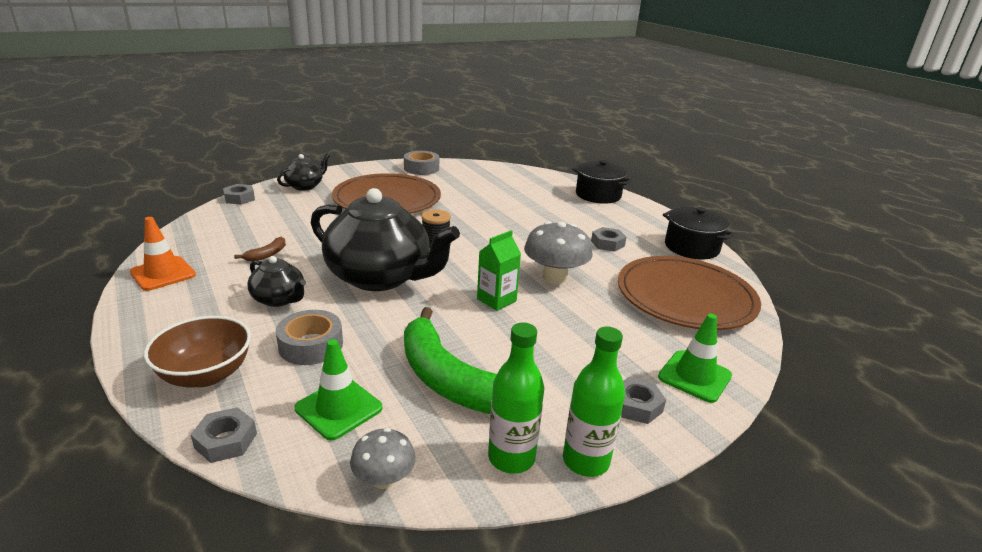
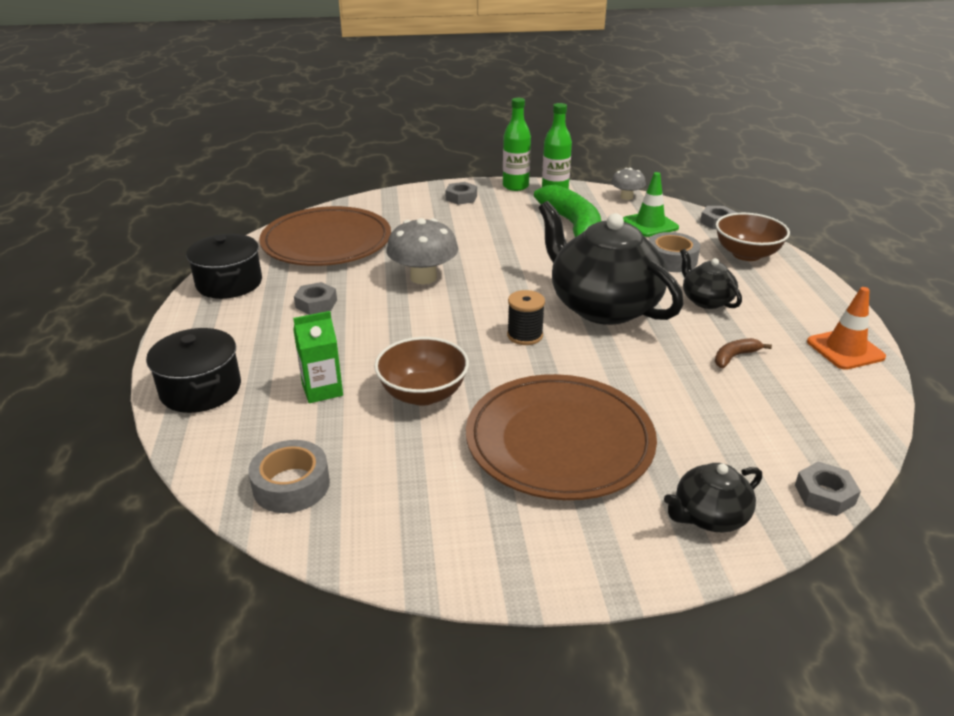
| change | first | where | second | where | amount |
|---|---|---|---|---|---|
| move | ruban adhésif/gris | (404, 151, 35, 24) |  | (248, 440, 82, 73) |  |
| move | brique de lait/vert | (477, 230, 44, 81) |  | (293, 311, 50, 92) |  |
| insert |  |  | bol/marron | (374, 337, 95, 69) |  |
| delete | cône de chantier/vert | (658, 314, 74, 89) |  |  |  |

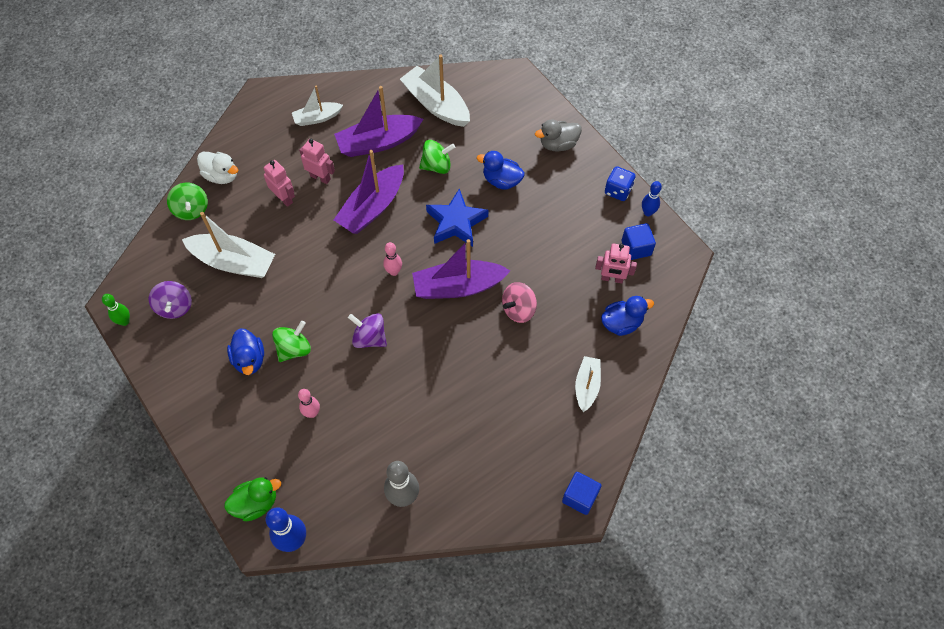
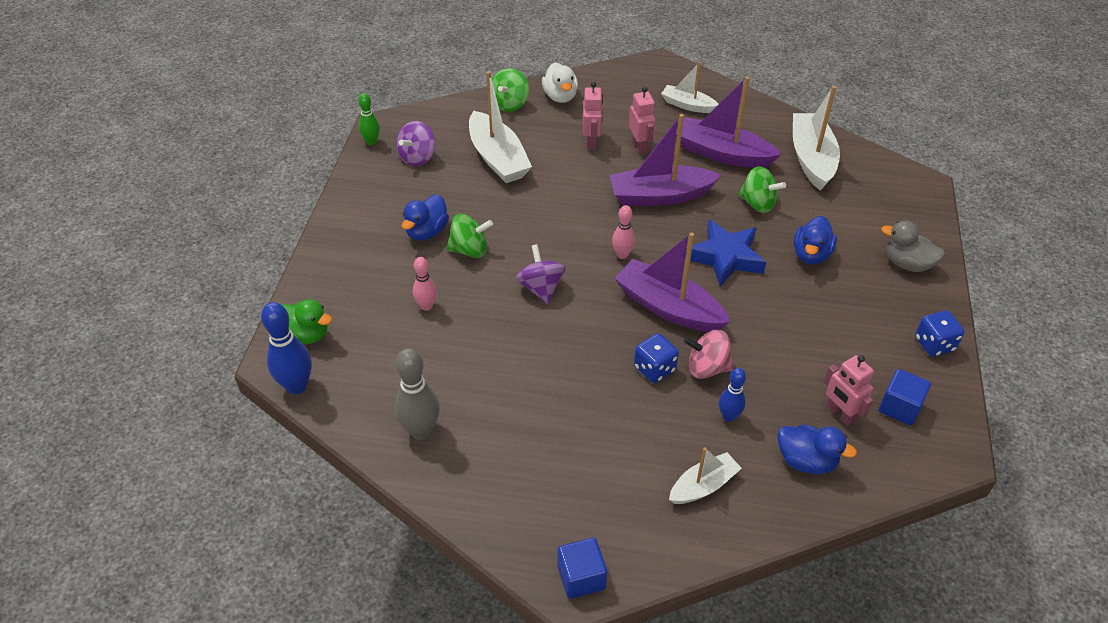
| change | first | where | second | where | amount |
|---|---|---|---|---|---|
| insert |  |  | dé/bleu | (634, 333, 45, 50) |  |
| move | quille/bleu | (642, 181, 20, 35) |  | (719, 368, 27, 54) |  |
| rotate | canard/bleu | (477, 151, 48, 39) |  | (794, 216, 43, 49) | 135 degrees counterclockwise |

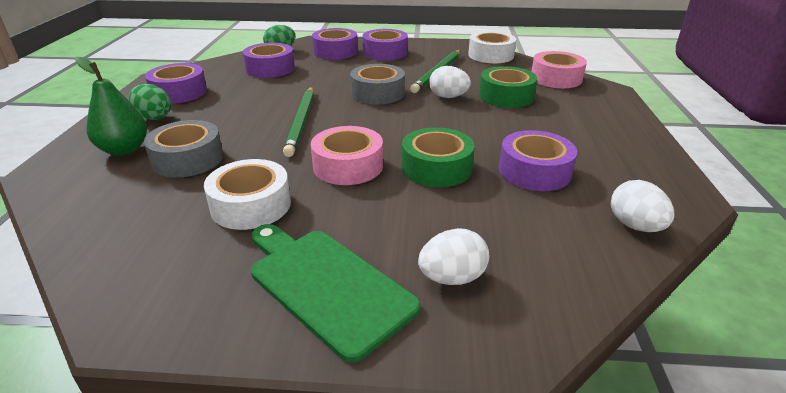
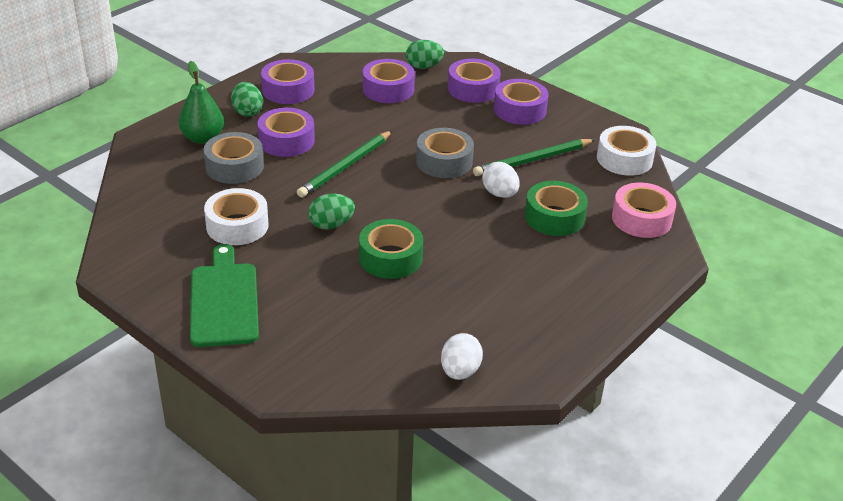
| change | first | where | second | where | amount |
|---|---|---|---|---|---|
| move | ruban adhésif/violet | (499, 130, 78, 61) |  | (257, 108, 58, 49) |  |
| replace | ruban adhésif/rose | (311, 126, 72, 59) | œuf/vert | (308, 193, 47, 37) |  |
| delete | œuf/blanc | (418, 228, 71, 57) |  |  |  |

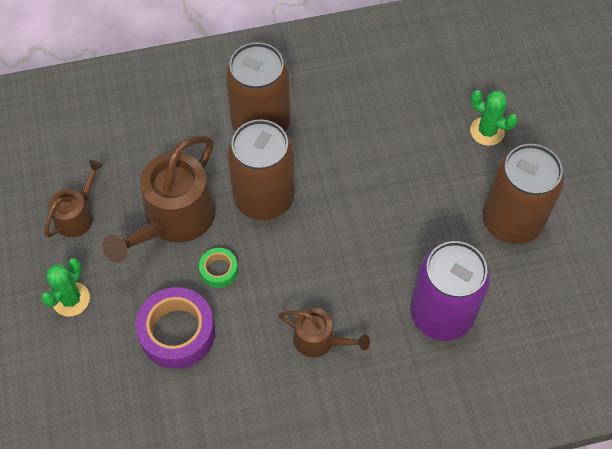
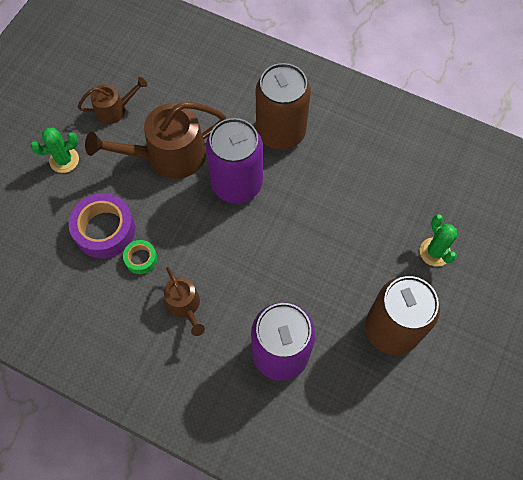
| change | first | where | second | where | amount |
|---|---|---|---|---|---|
| move | ruban adhésif/vert | (199, 248, 39, 40) |  | (123, 240, 34, 34) |  |
| recolor | canette/marron | (227, 119, 68, 101) | canette/violet | (206, 118, 57, 85) |  |

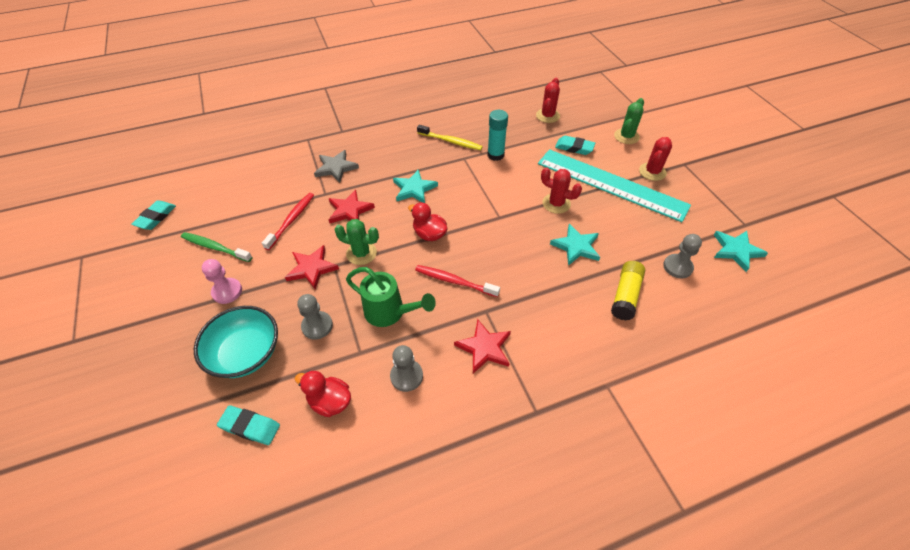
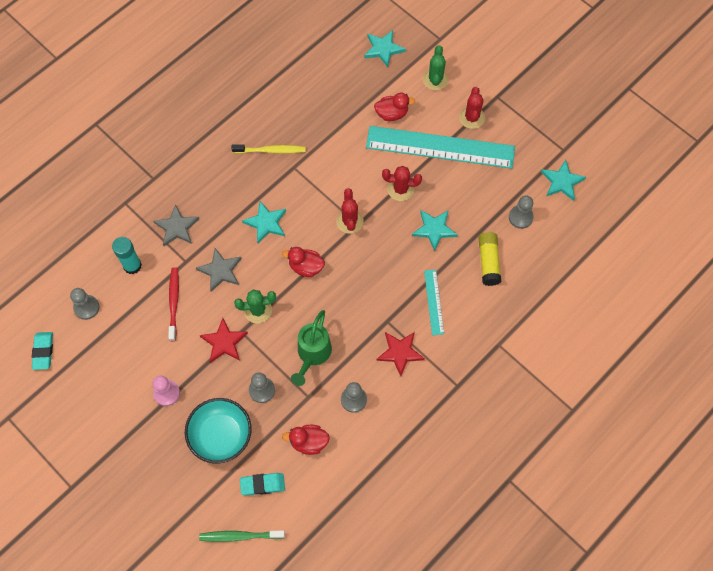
| change | first | where | second | where | amount |
|---|---|---|---|---|---|
| insert |  |  | pion/gris | (70, 288, 29, 32) |  |
| move | bâton de colle/turquoise | (487, 110, 21, 51) |  | (112, 237, 30, 37) |  |
| recolor | étoile/rouge | (329, 190, 46, 33) | étoile/gris | (196, 248, 46, 44) |  |
| move | brosse à dents/vert | (181, 232, 71, 30) |  | (199, 530, 86, 12) |  |
| rotate | arrosoir/vert | (346, 267, 90, 60) |  | (291, 310, 41, 76) | 105 degrees clockwise |
| move | cactus/rouge | (536, 78, 24, 45) |  | (336, 188, 28, 46) |  |
| insert |  |  | étoile/turquoise | (364, 30, 42, 37) |  |
| replace | gomme/turquoise | (555, 136, 40, 19) | canard/rouge | (374, 92, 41, 29) |  |
| insert |  |  | règle/turquoise | (424, 270, 20, 65) |  |
| delete | brosse à dents/rouge | (415, 265, 85, 32) |  |  |  |

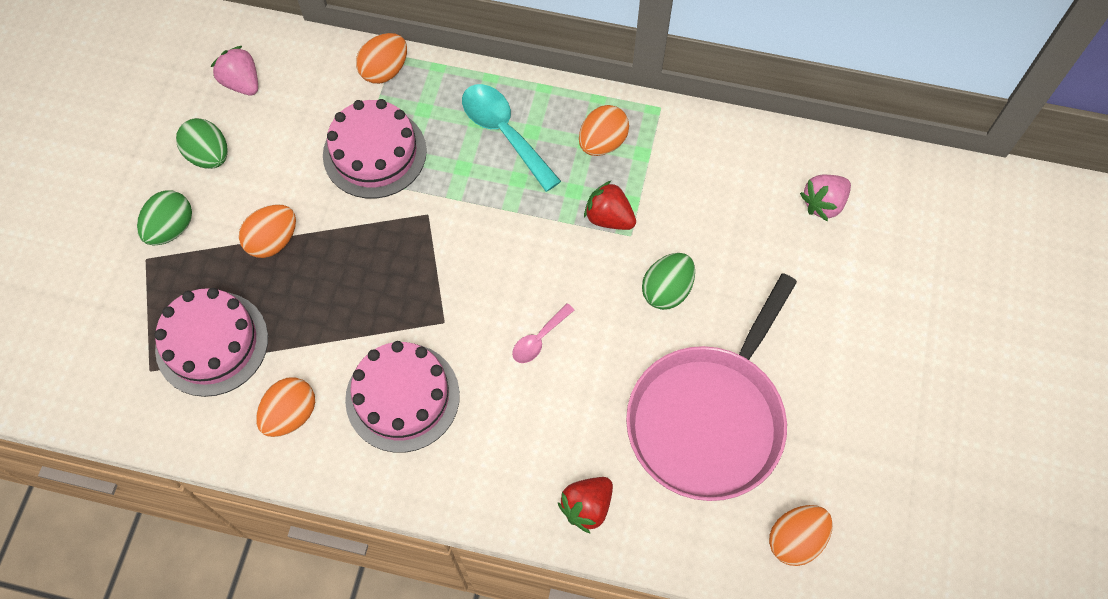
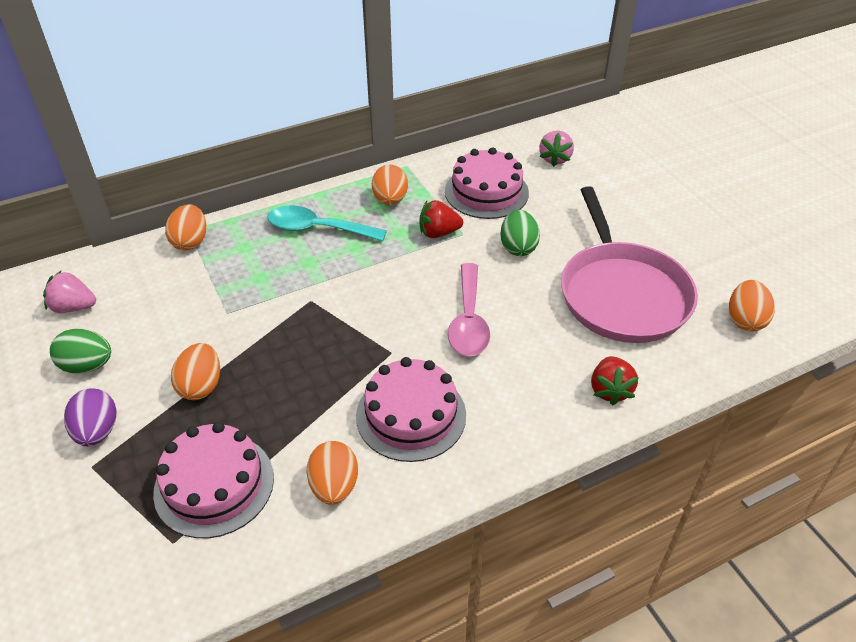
| change | first | where | second | where | amount |
|---|---|---|---|---|---|
| recolor | œuf/vert | (137, 190, 55, 55) | œuf/violet | (64, 388, 53, 58) |  |
| move | gâteau/rose | (323, 99, 104, 100) |  | (445, 148, 84, 71) |  |
| resize | cuillère/rose | (512, 303, 62, 60) |  | (448, 263, 42, 93) | x1.86 |

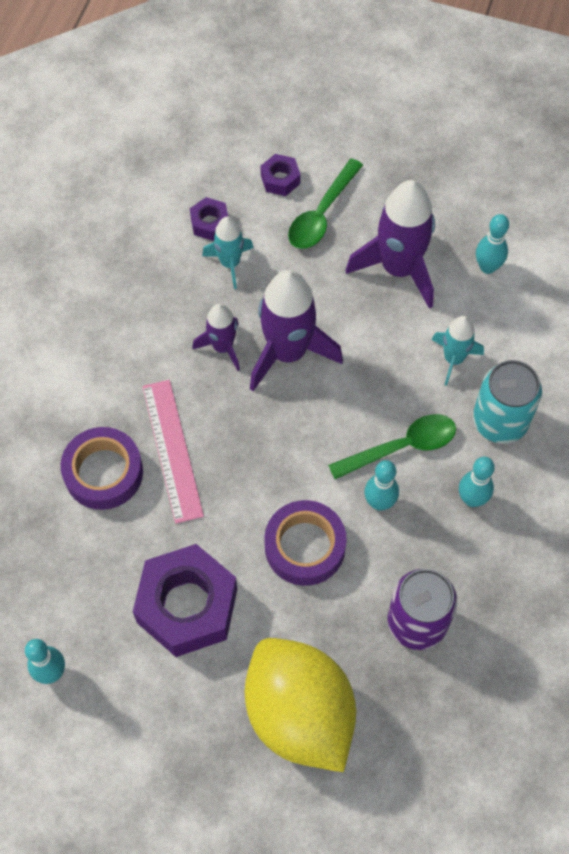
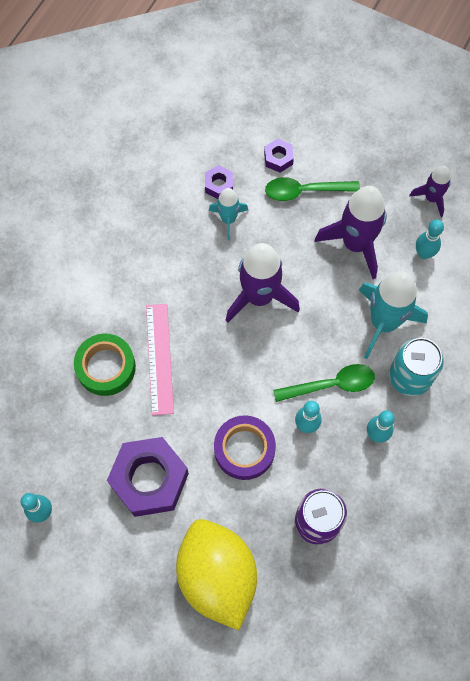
| change | first | where | second | where | amount |
|---|---|---|---|---|---|
| recolor | ruban adhésif/violet | (61, 427, 82, 83) | ruban adhésif/vert | (74, 334, 62, 62) |  |
| rotate | cuillère/vert | (288, 158, 75, 91) |  | (265, 177, 95, 24) | 45 degrees clockwise |
| resize | fusée/turquoise | (432, 316, 52, 70) |  | (359, 271, 69, 88) | x1.81 |
| move | fusée/violet | (192, 304, 48, 67) |  | (409, 166, 42, 51) |  |

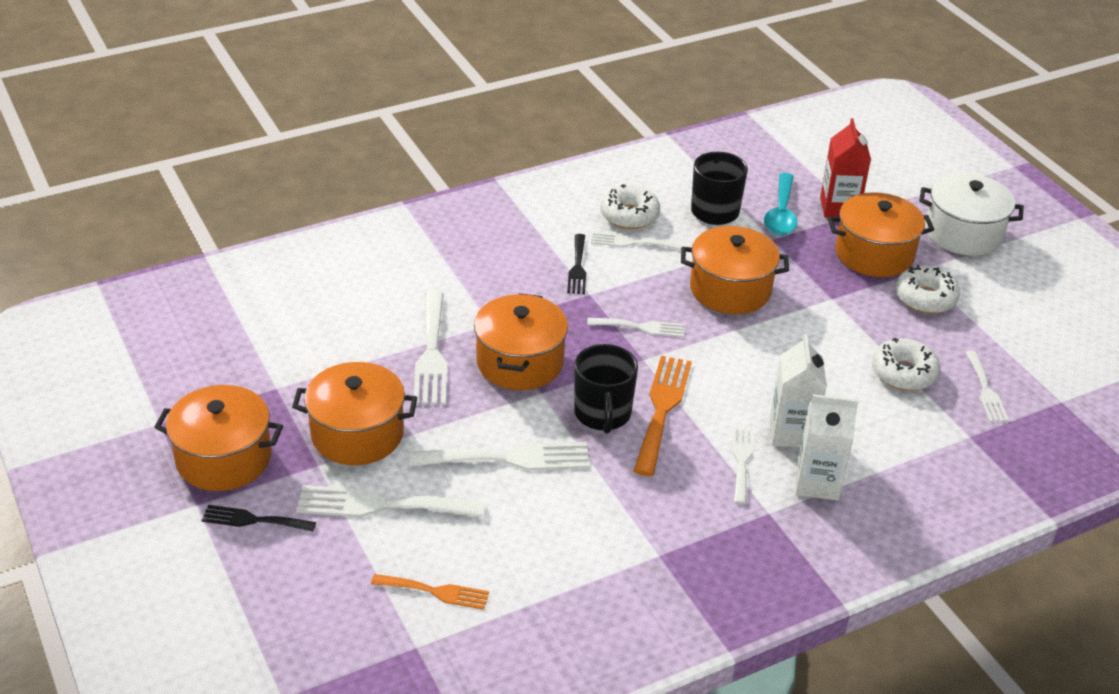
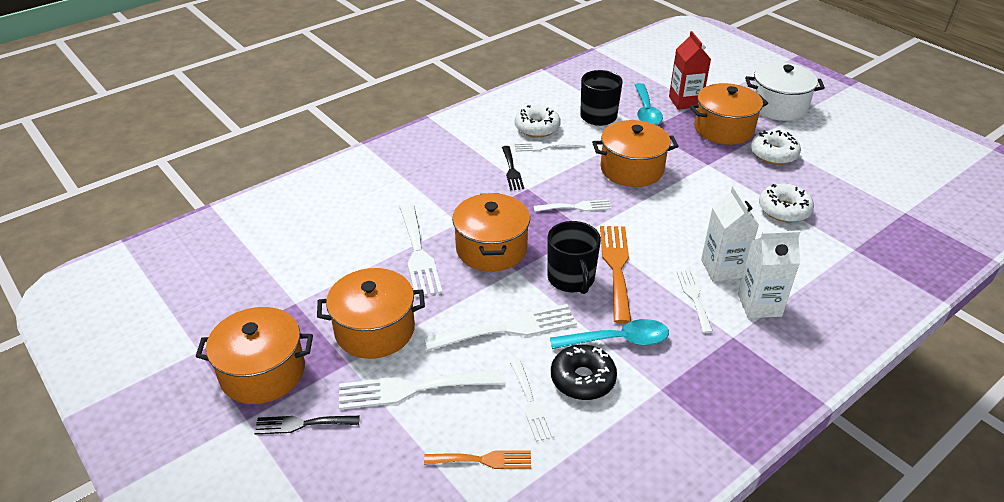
| change | first | where | second | where | amount |
|---|---|---|---|---|---|
| move | fourchette/blanc | (965, 351, 44, 71) |  | (510, 360, 45, 82) |  |
| insert |  |  | cuillère/turquoise | (550, 319, 119, 30) |  |
| insert |  |  | beignet/noir | (551, 344, 66, 56) |  |

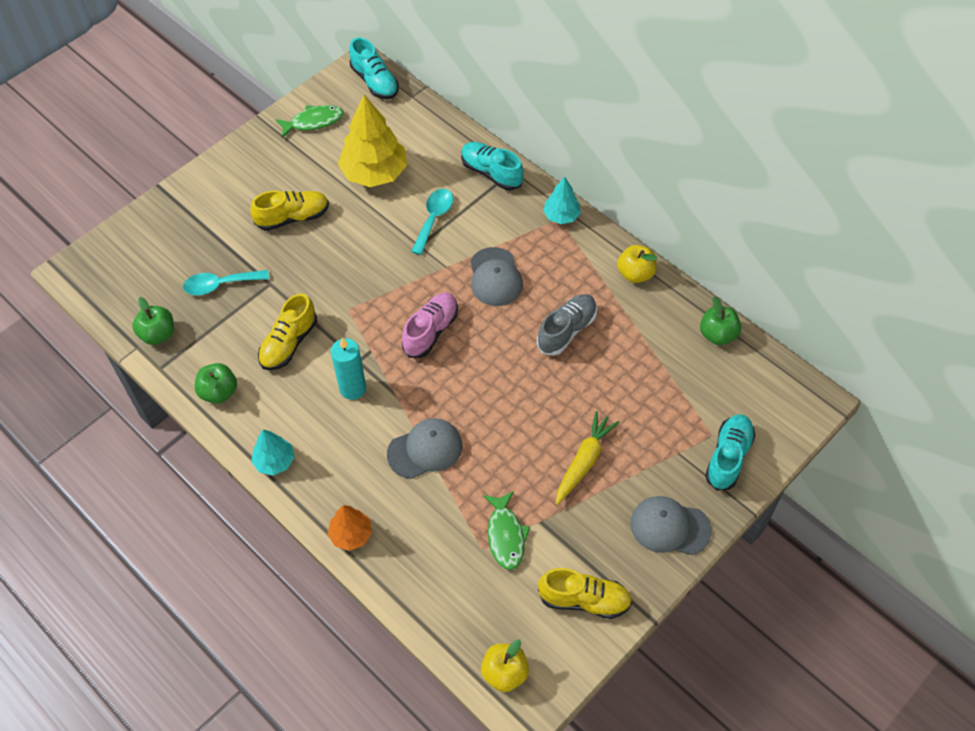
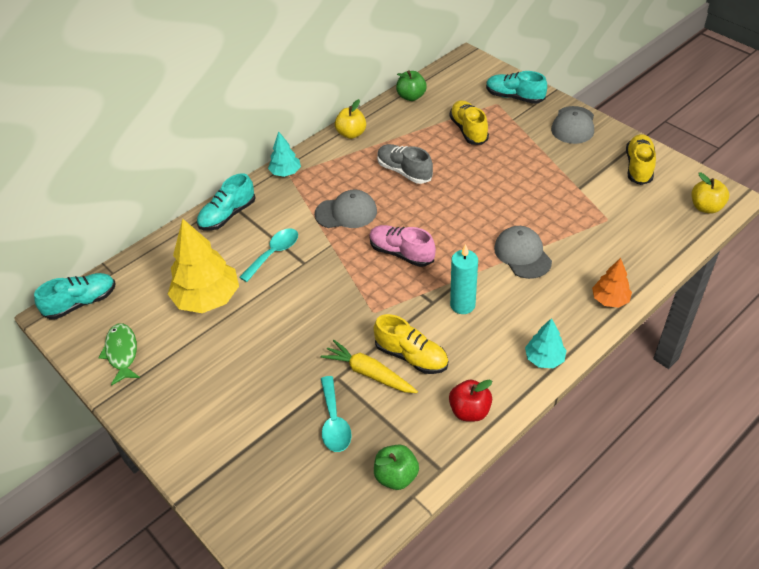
| change | first | where | second | where | amount |
|---|---|---|---|---|---|
| rotate | cuillère/turquoise | (411, 189, 42, 66) |  | (239, 229, 59, 53) | 105 degrees clockwise |
| move | carotte/jaune | (556, 411, 63, 94) |  | (320, 340, 98, 53) |  |
| move | chaussure/jaune | (251, 190, 78, 41) |  | (449, 100, 40, 45) |  |
| recolor | pomme/vert | (195, 363, 42, 41) | pomme/rouge | (449, 380, 43, 42) |  |
| delete | poisson/vert | (483, 491, 47, 79) |  |  |  |

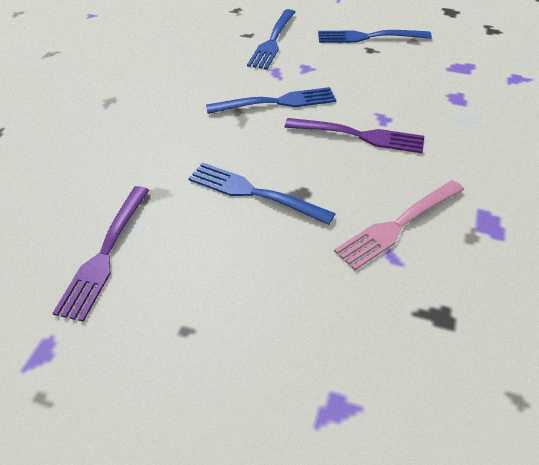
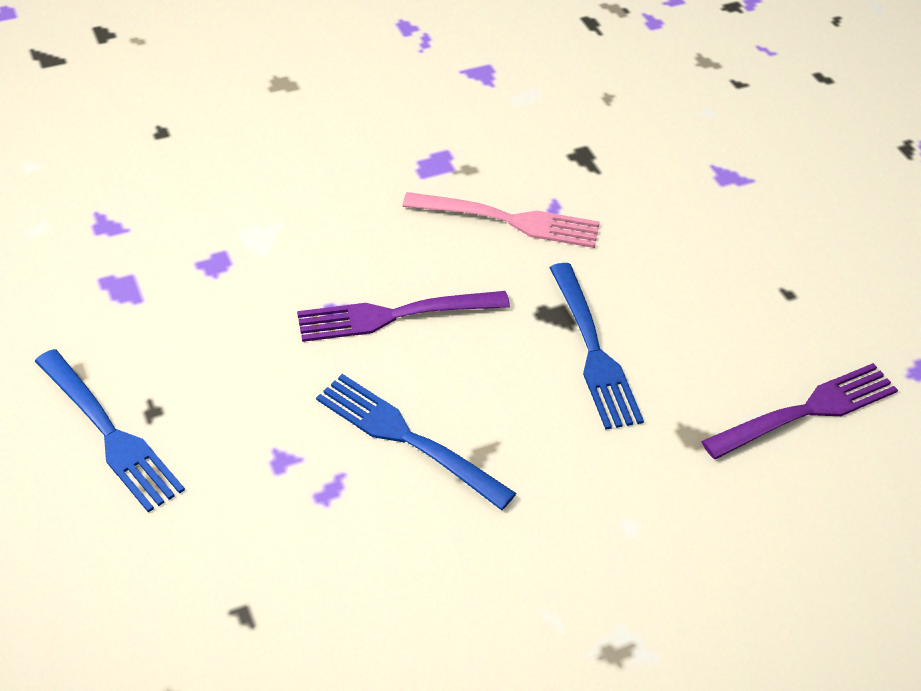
| change | first | where | second | where | amount |
|---|---|---|---|---|---|
| rotate | fourchette/violet | (285, 118, 139, 35) |  | (297, 291, 213, 51) | 75 degrees counterclockwise |
| delete | fourchette/bleu | (247, 9, 48, 61) |  |  |  |

